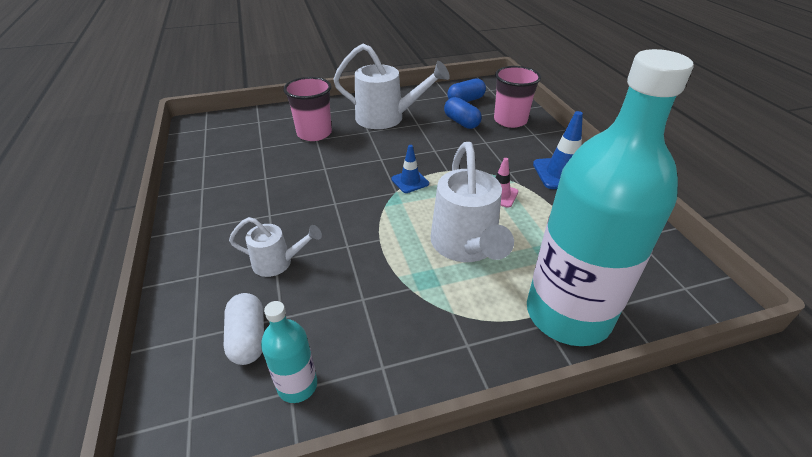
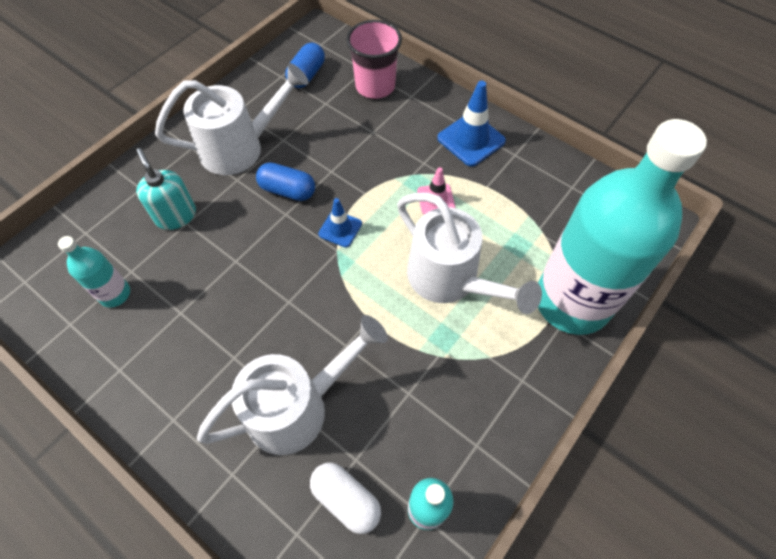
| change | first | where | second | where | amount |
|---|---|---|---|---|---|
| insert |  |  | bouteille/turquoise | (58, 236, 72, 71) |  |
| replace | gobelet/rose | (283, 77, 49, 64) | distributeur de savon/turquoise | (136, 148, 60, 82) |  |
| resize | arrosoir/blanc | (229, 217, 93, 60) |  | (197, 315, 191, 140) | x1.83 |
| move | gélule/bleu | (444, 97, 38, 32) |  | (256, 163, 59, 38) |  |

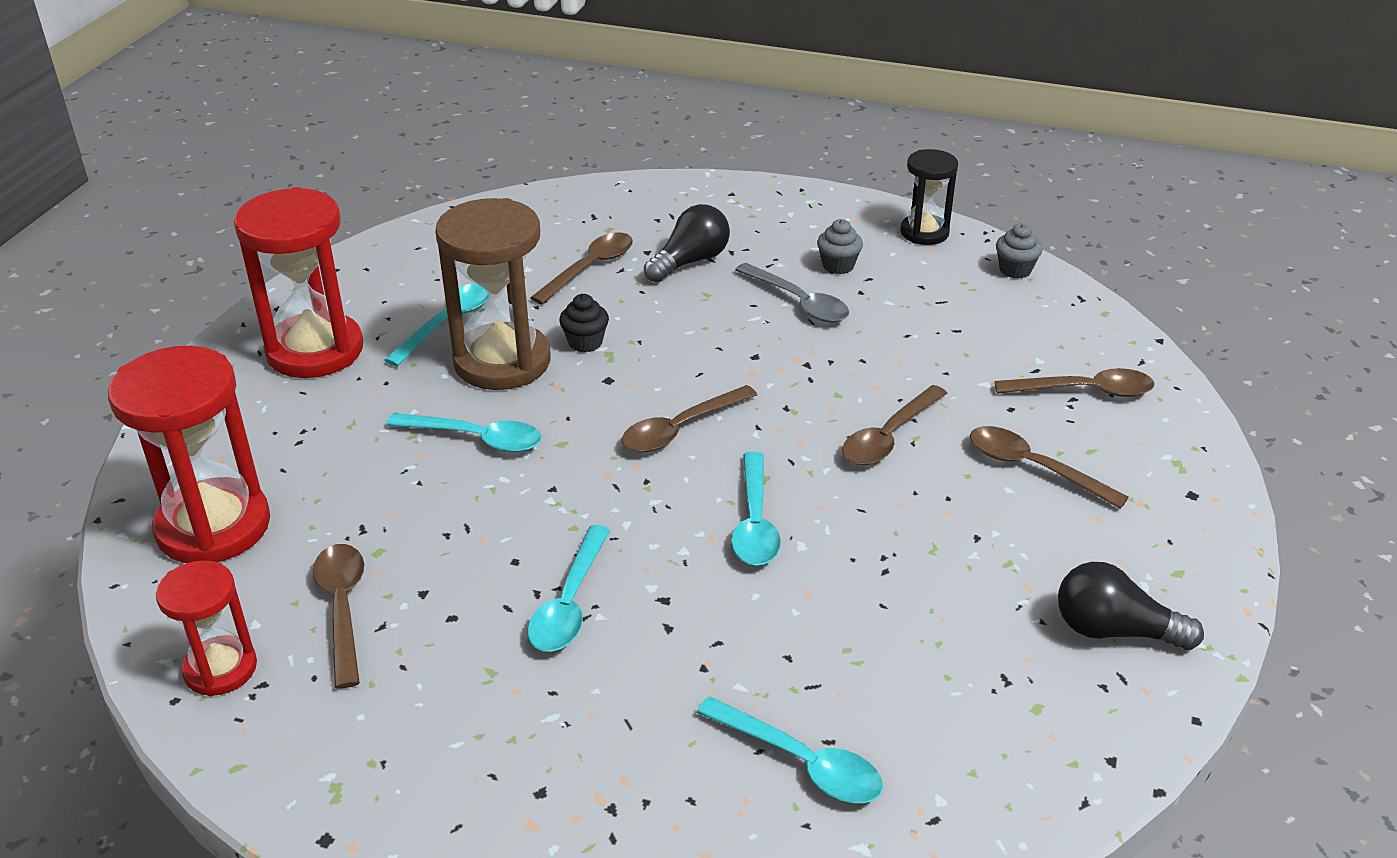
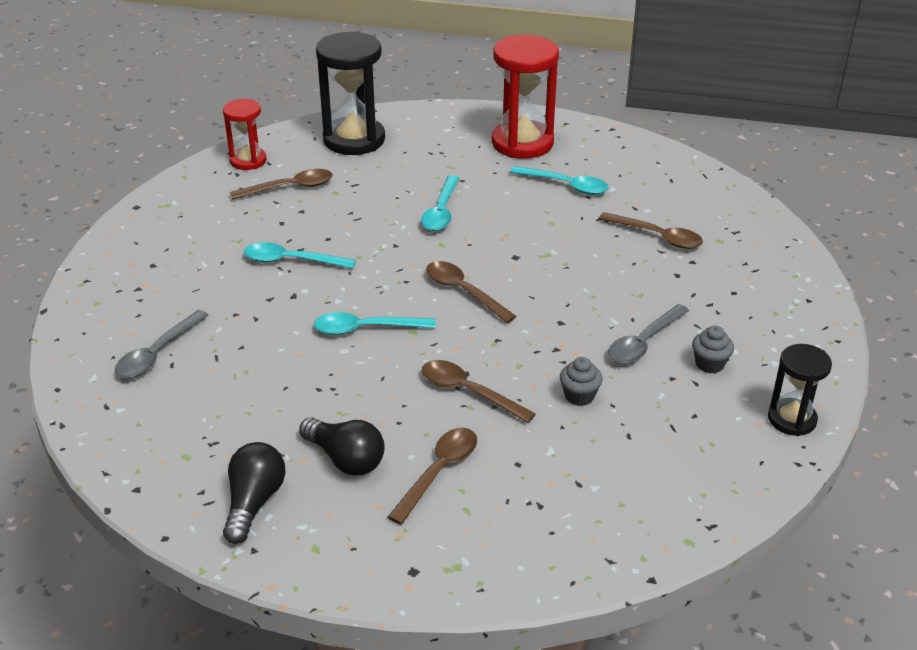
| change | first | where | second | where | amount |
|---|---|---|---|---|---|
| recolor | cuillère/turquoise | (696, 696, 187, 107) | cuillère/gris | (115, 310, 94, 68) |  |
| move | ampoule/noir | (644, 204, 86, 79) |  | (299, 418, 86, 58) |  |
| recolor | sablier/rouge | (108, 346, 162, 217) | sablier/noir | (316, 31, 69, 124) |  |
| move | muffin/gris | (996, 223, 46, 56) |  | (560, 357, 43, 49) |  |
| delete | sablier/marron | (435, 198, 115, 192) |  |  |  |
| delete | muffin/noir | (559, 294, 50, 59) |  |  |  |
| delete | cuillère/marron | (994, 368, 160, 29) |  |  |  |

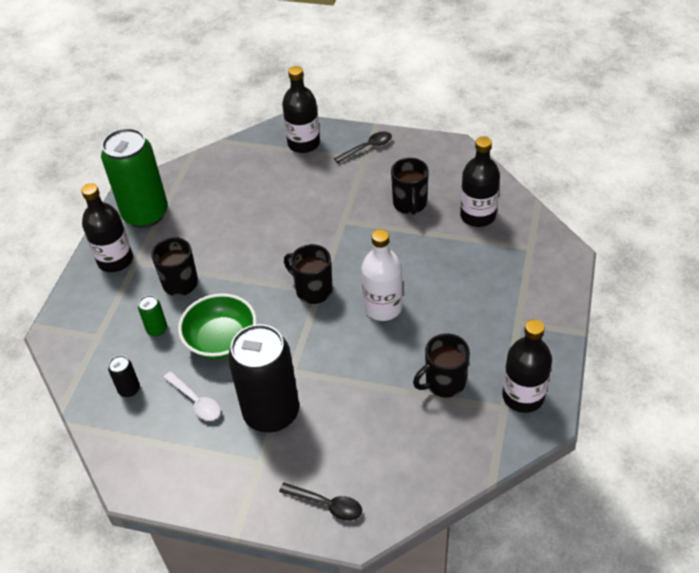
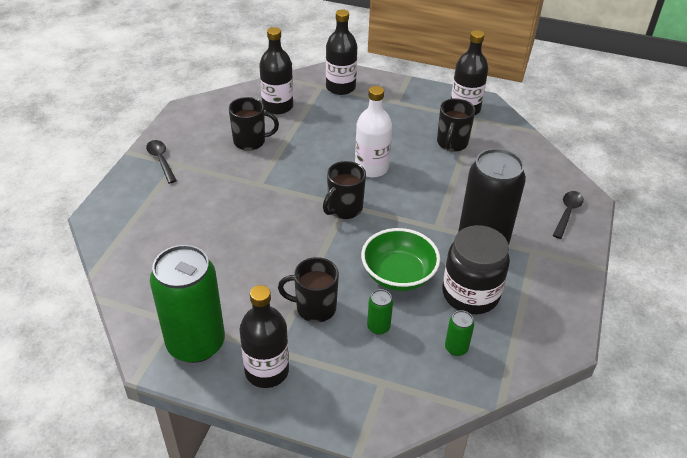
| change | first | where | second | where | amount |
|---|---|---|---|---|---|
| move | bouteille/noir | (282, 66, 38, 87) |  | (326, 9, 31, 86) |  |
| rotate | tasse/noir | (413, 334, 57, 64) |  | (437, 98, 38, 54) | 45 degrees clockwise |
| replace | cuillère/blanc | (163, 372, 58, 49) | bocal/noir | (442, 225, 68, 89) |  |
| recolor | canette/noir | (108, 355, 32, 42) | canette/vert | (445, 310, 29, 46) |  |

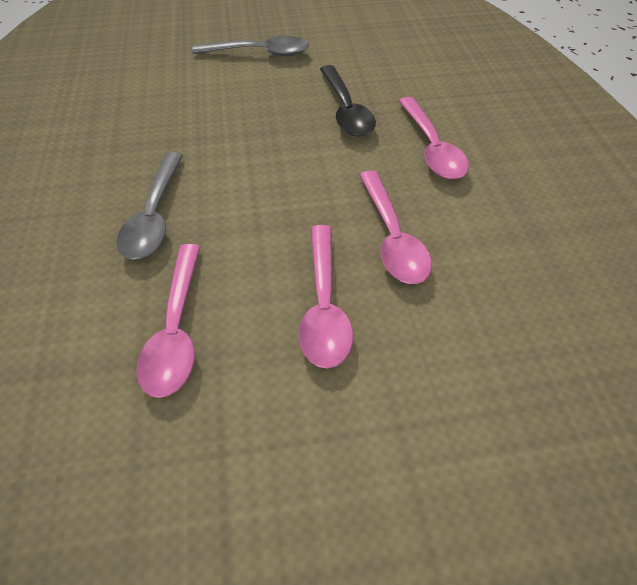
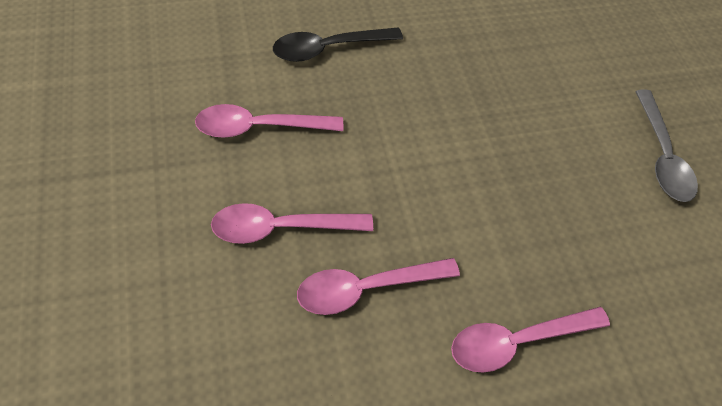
| change | first | where | second | where | amount |
|---|---|---|---|---|---|
| move | cuillère/noir | (320, 65, 56, 71) |  | (273, 27, 130, 35) |  |
| delete | cuillère/gris | (117, 152, 66, 108) |  |  |  |

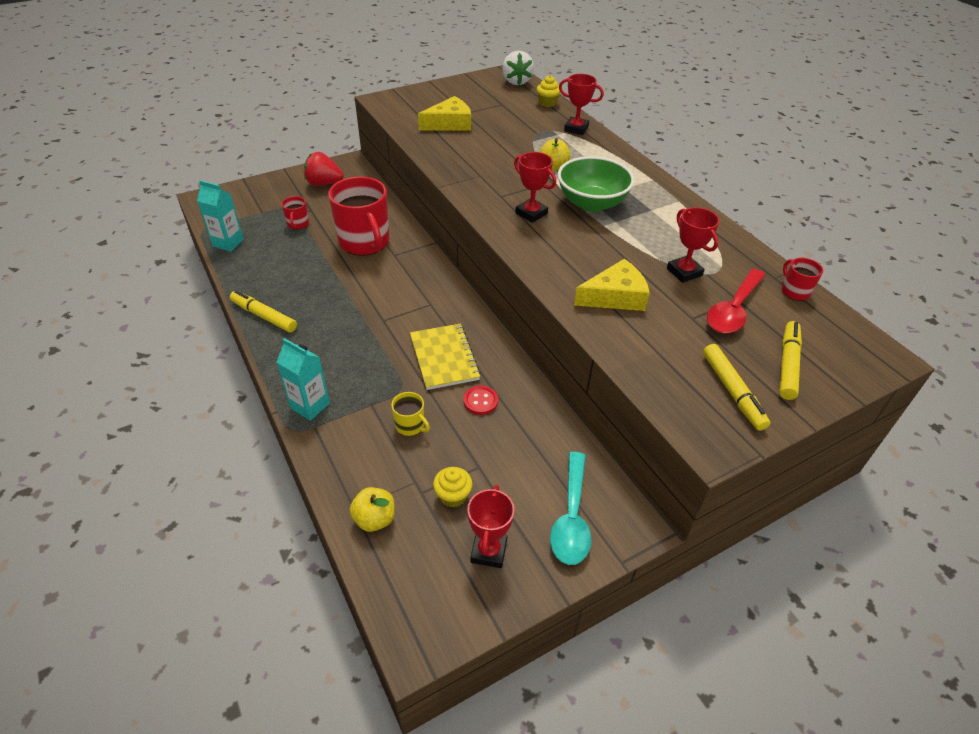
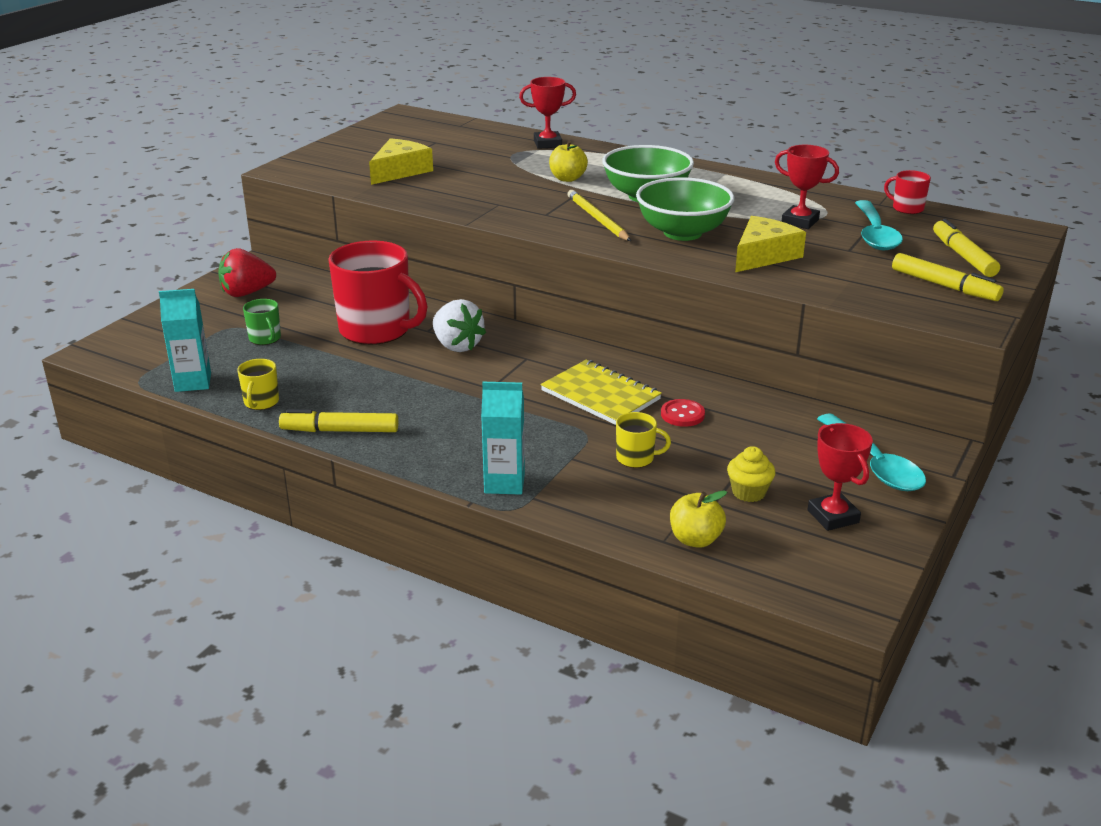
| change | first | where | second | where | amount |
|---|---|---|---|---|---|
| insert |  |  | tasse/jaune | (237, 359, 42, 51) |  |
| recolor | tasse/rouge | (281, 196, 28, 34) | tasse/vert | (243, 299, 38, 46) |  |
| move | fraise/blanc | (502, 51, 32, 34) |  | (433, 299, 53, 53) |  |
| replace | trophée/rouge | (514, 152, 42, 71) | crayon/jaune | (568, 190, 63, 51) |  |
| insert |  |  | bol/vert | (636, 177, 98, 64) |  |
| recolor | cuillère/rouge | (707, 269, 58, 64) | cuillère/turquoise | (855, 200, 48, 50) |  |
| delete | muffin/jaune | (537, 75, 24, 32) |  |  |  |

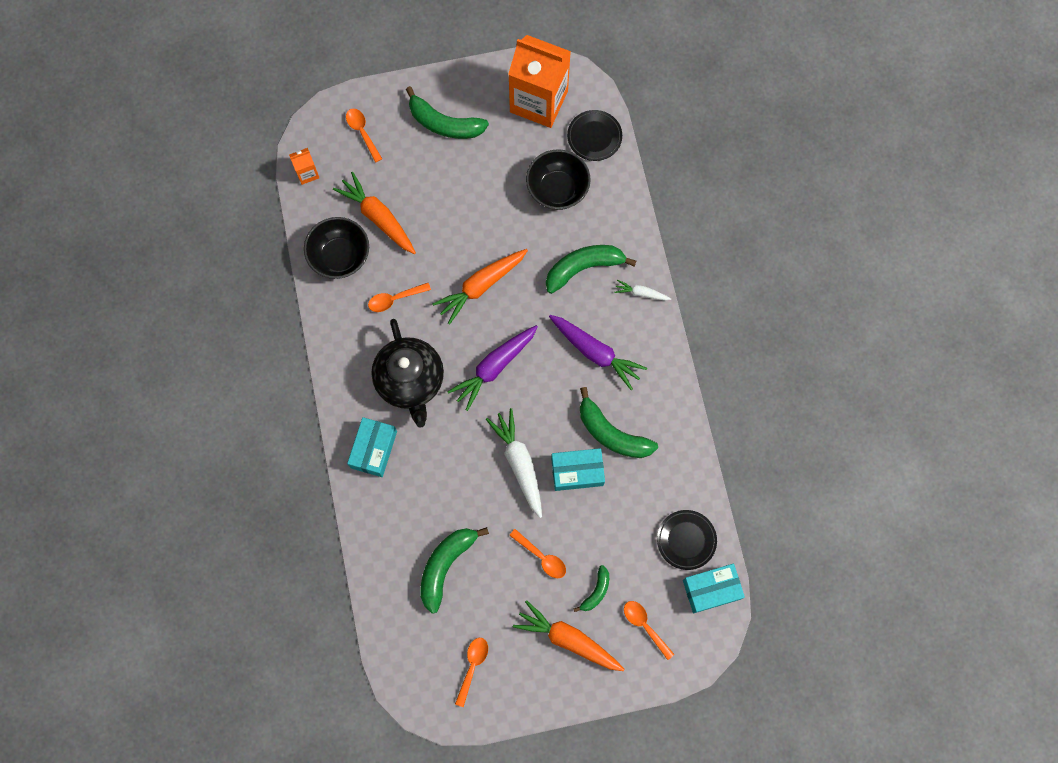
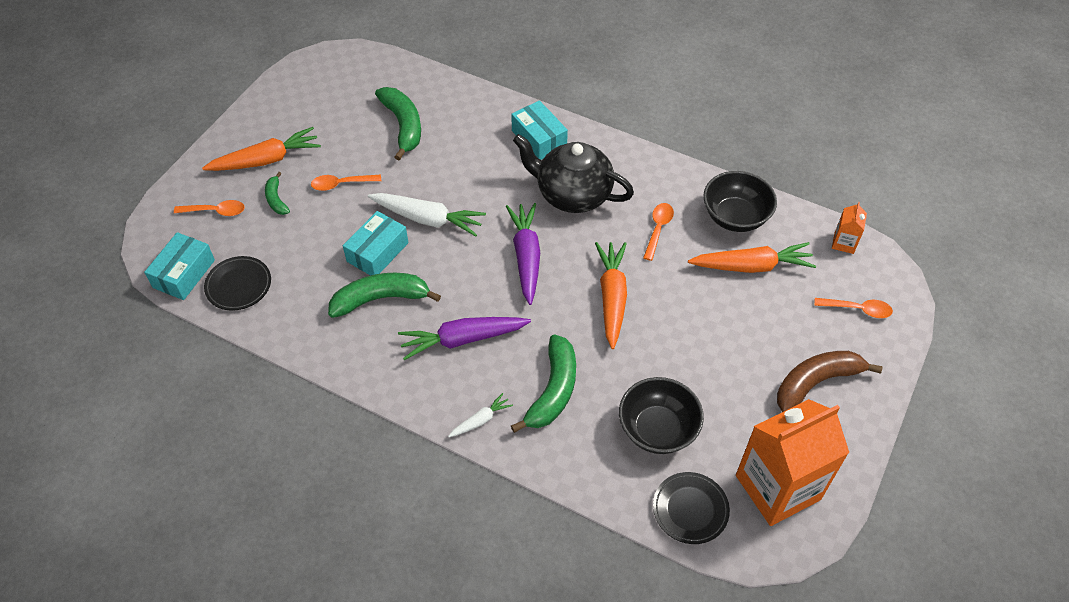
| change | first | where | second | where | amount |
|---|---|---|---|---|---|
| recolor | banane/vert | (406, 86, 83, 53) | banane/marron | (777, 351, 106, 61) |  |
| delete | cuillère/orange | (455, 638, 33, 69) |  |  |  |

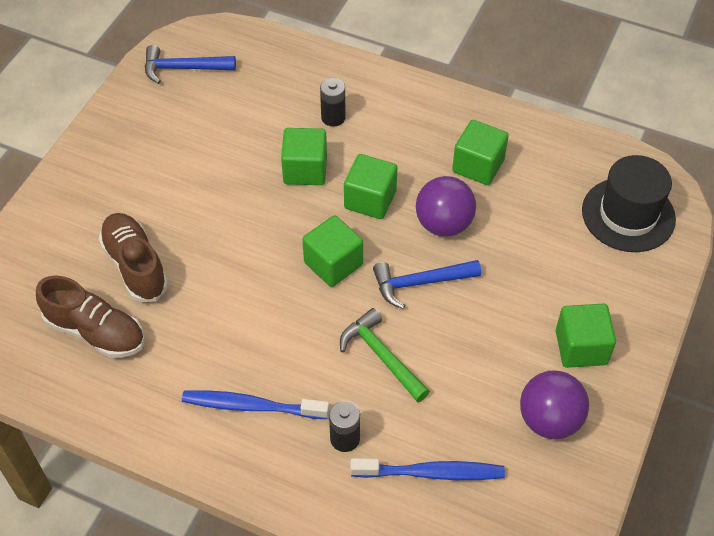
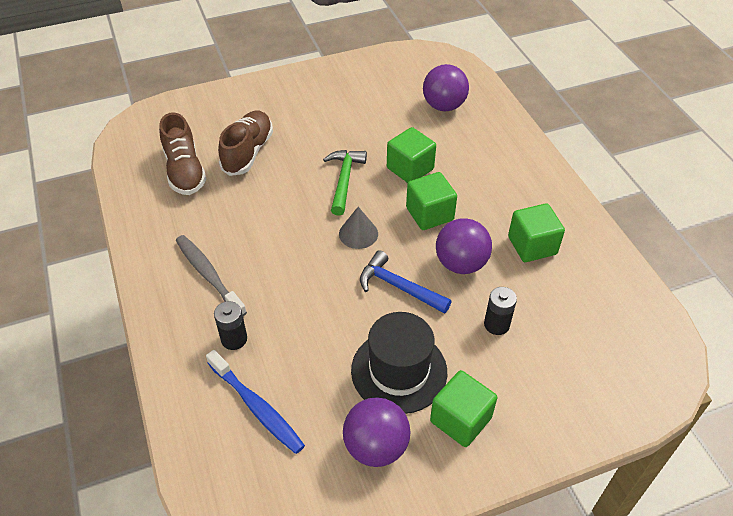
| change | first | where | second | where | amount |
|---|---|---|---|---|---|
| recolor | brosse à dents/bleu | (182, 390, 147, 29) | brosse à dents/gris | (176, 235, 71, 81) |  |
| move | marteau/vert | (340, 308, 90, 94) |  | (323, 150, 44, 66) |  |
| replace | cube/vert | (302, 215, 61, 72) | cône/gris | (339, 207, 39, 42) |  |
| move | chapeau/noir | (582, 155, 94, 97) |  | (351, 312, 96, 102) |  |
| insert |  |  | balle/violet | (423, 64, 46, 47) |  |
| move | pile/noir | (320, 78, 26, 49) |  | (484, 287, 33, 48) |  |
| delete | marteau/bleu | (145, 45, 91, 39) |  |  |  |

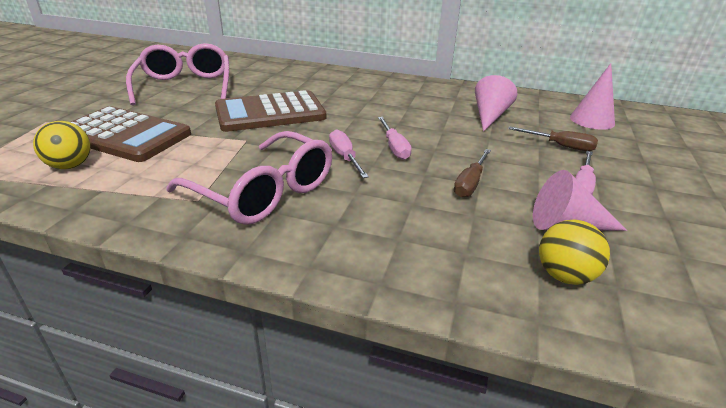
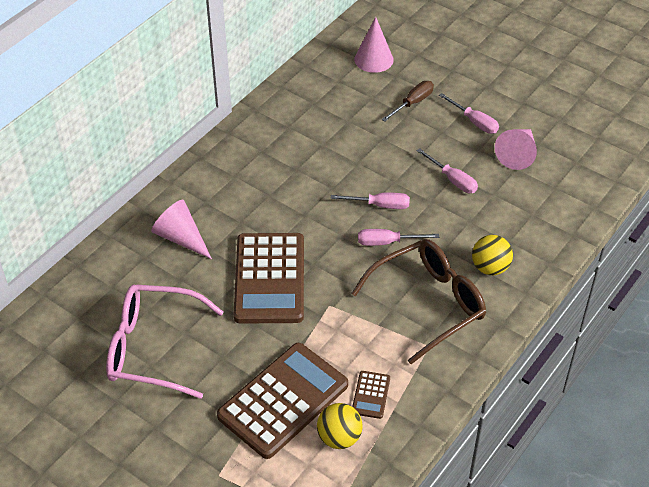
| change | first | where | second | where | amount |
|---|---|---|---|---|---|
| move | cône/rose | (475, 75, 42, 57) |  | (151, 200, 61, 59) |  |
| recolor | lunettes/rose | (166, 131, 166, 94) | lunettes/marron | (351, 239, 135, 125) |  |
| insert |  |  | calculatrice/marron | (352, 371, 38, 48) |  |
| recolor | tournevis/marron | (454, 149, 37, 49) | tournevis/rose | (417, 148, 61, 45) |  |
| move | balle/jaune | (539, 220, 71, 65) |  | (472, 235, 41, 40) |  |

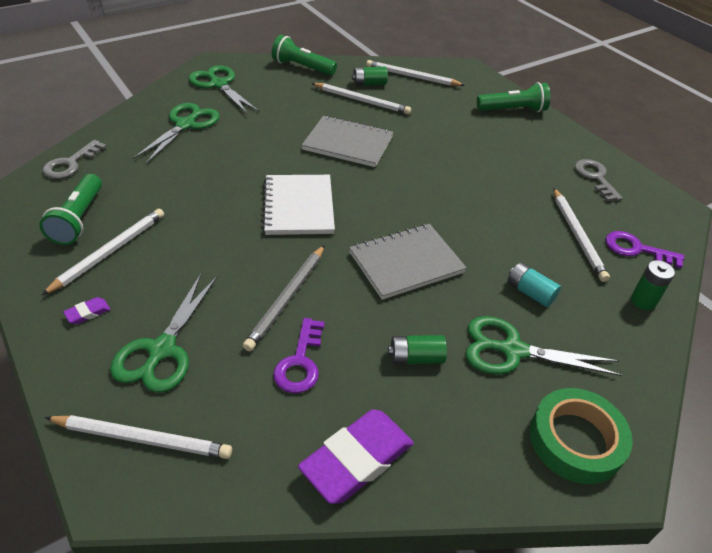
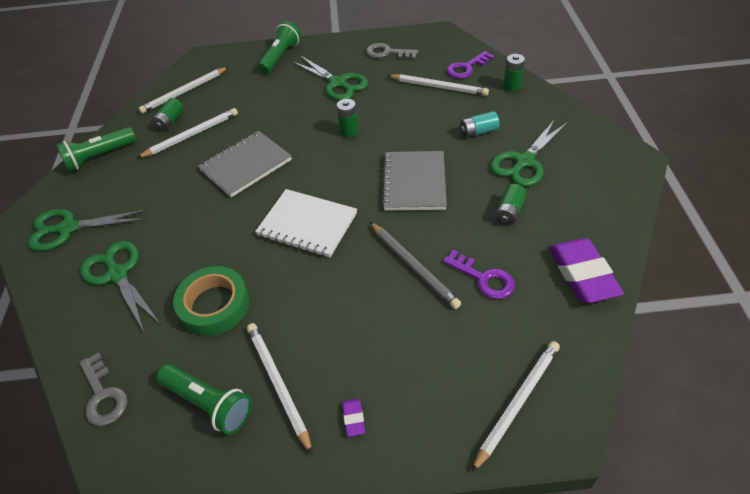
| change | first | where | second | where | amount |
|---|---|---|---|---|---|
| move | ruban adhésif/vert | (530, 388, 103, 96) |  | (173, 266, 77, 70) |  |
| move | ciseaux/vert | (110, 274, 107, 119) |  | (292, 55, 76, 45) |  |
| insert |  |  | pile/vert | (337, 99, 21, 38) |  |

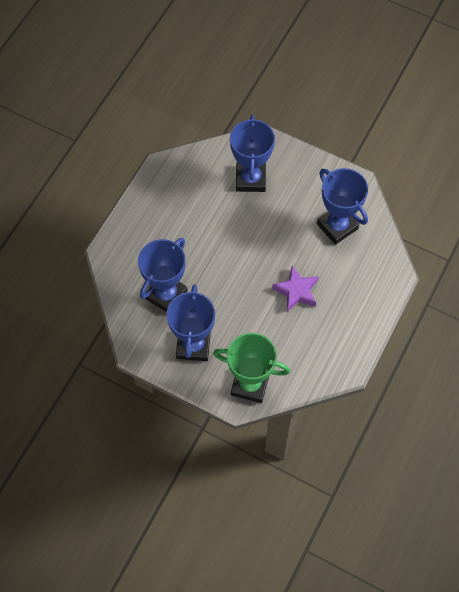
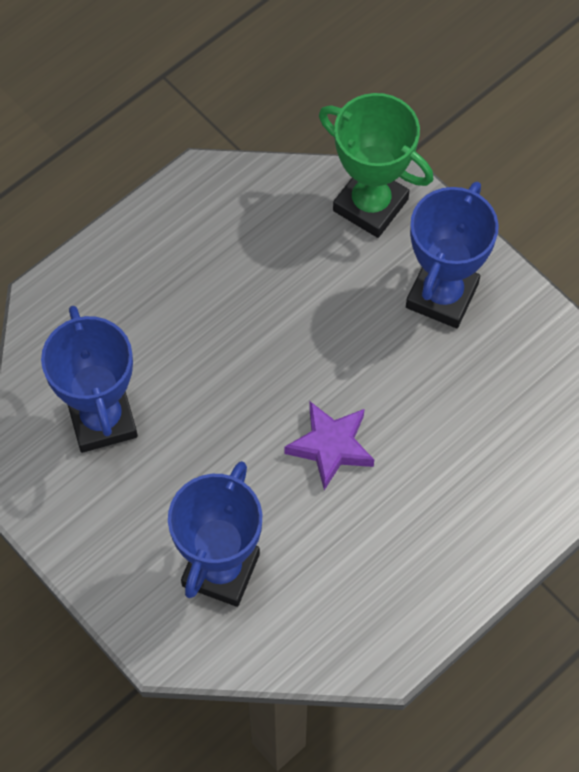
| change | first | where | second | where | amount |
|---|---|---|---|---|---|
| move | étoile/violet | (272, 266, 47, 46) |  | (284, 401, 90, 89) |  |
| delete | trophée/bleu | (138, 238, 49, 74) |  |  |  |

